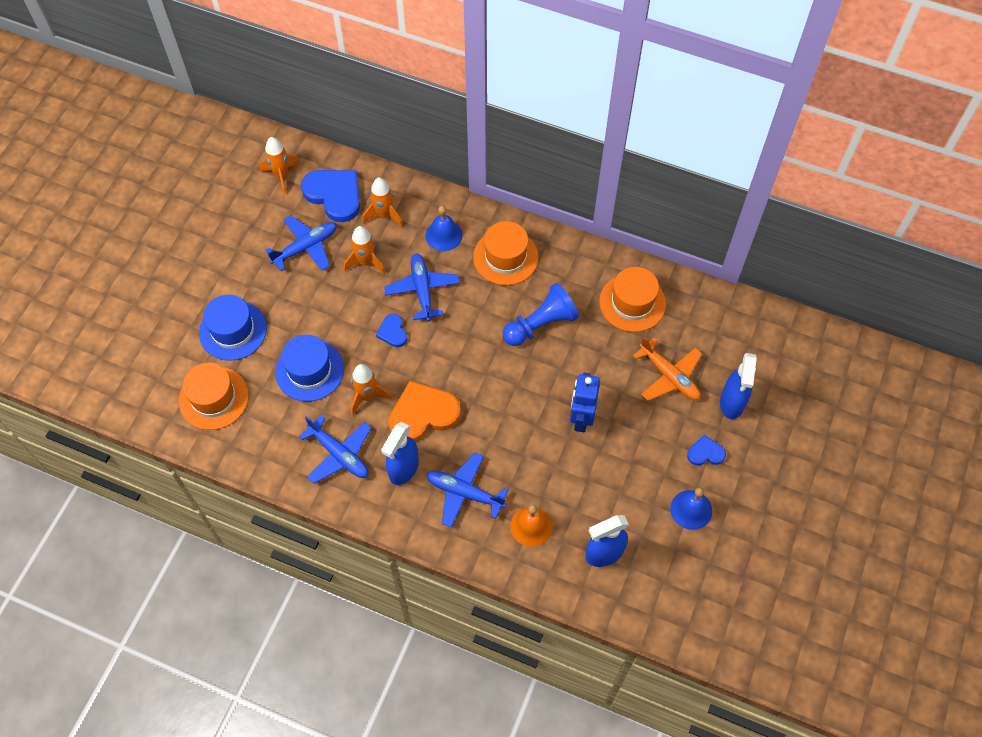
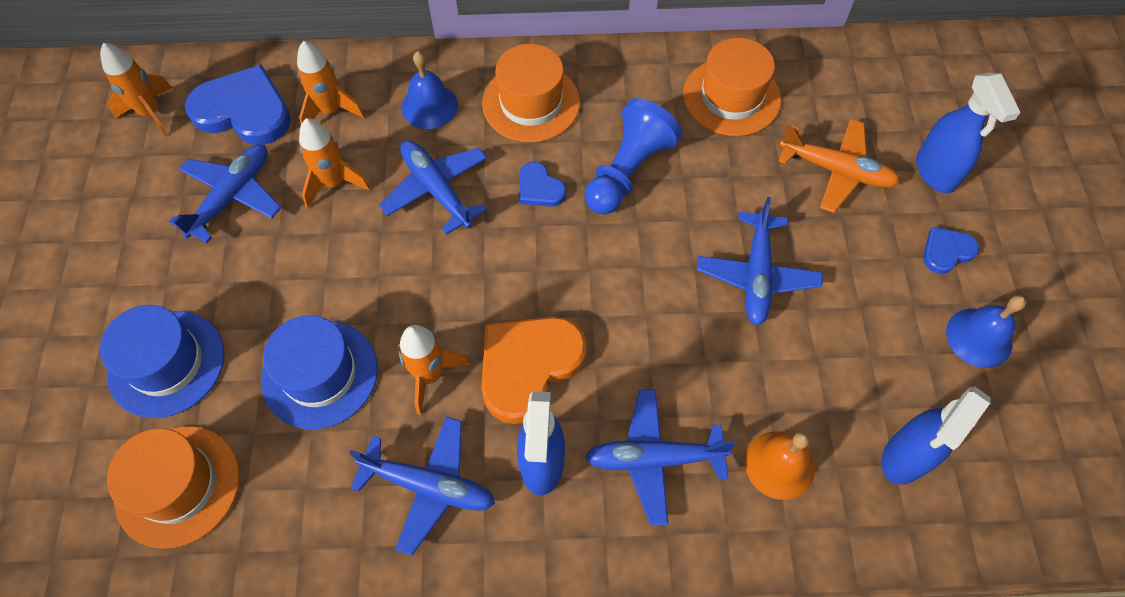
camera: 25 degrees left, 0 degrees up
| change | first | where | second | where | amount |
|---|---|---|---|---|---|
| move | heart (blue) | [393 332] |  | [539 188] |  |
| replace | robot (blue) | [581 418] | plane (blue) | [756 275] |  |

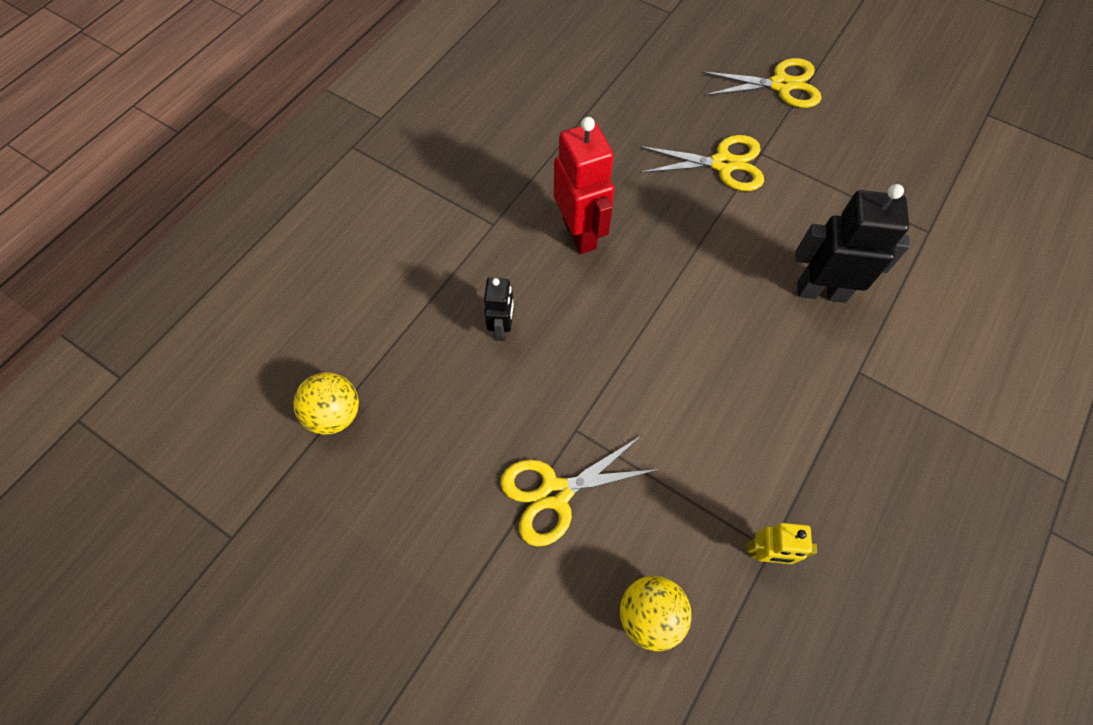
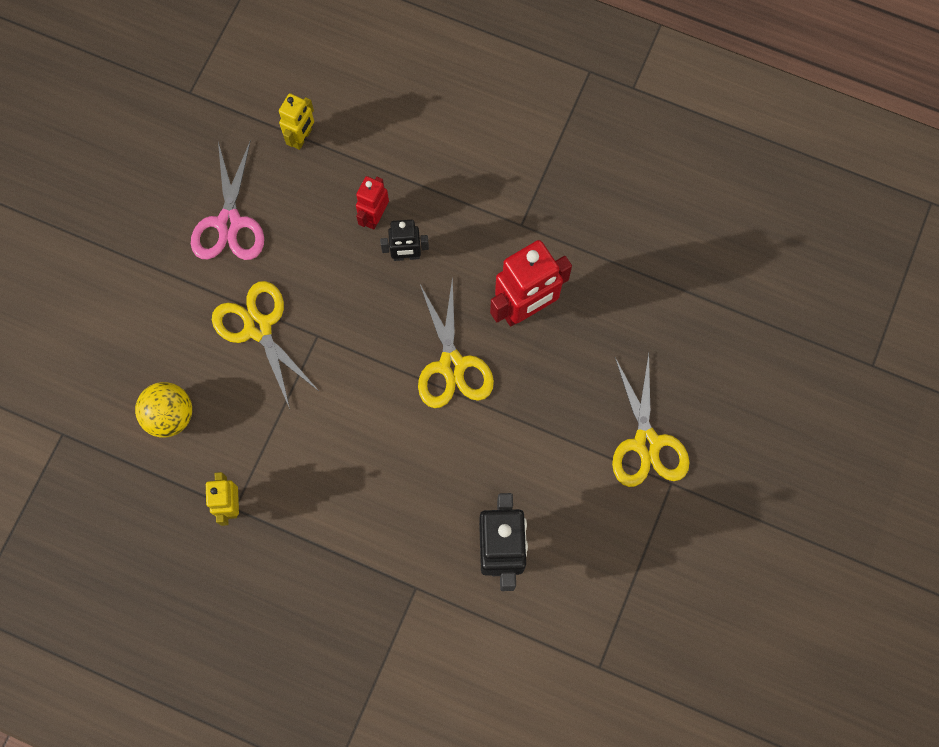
camera: 80 degrees right, 10 degrees up
| change | first | where | second | where | amount |
|---|---|---|---|---|---|
| replace | ball (yellow) | [335 414] | robot (yellow) | [302 138] |  |
| move | scissors (yellow) | [781 85] |  | [452 365] |  |
| insert |  |  | scissors (pink) | [229 223] |  |
| insert |  |  | robot (red) | [374 216] |  |

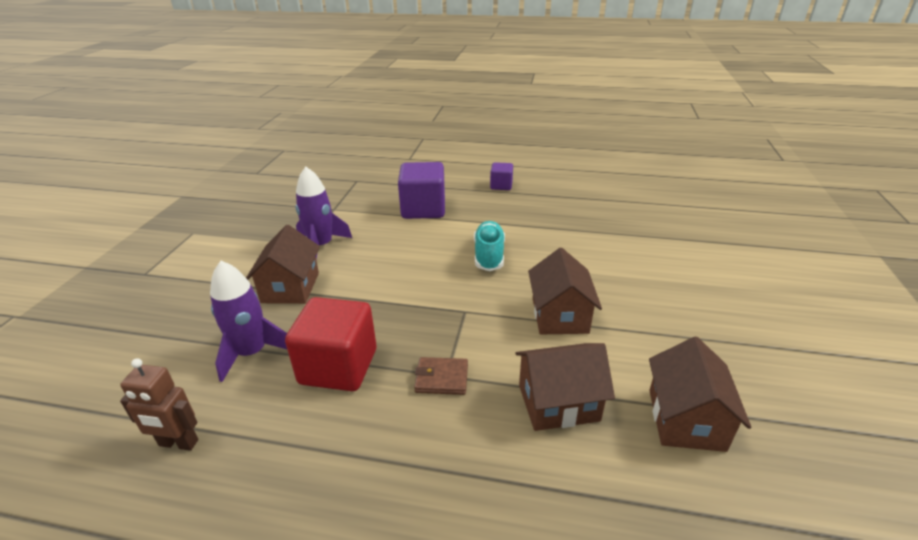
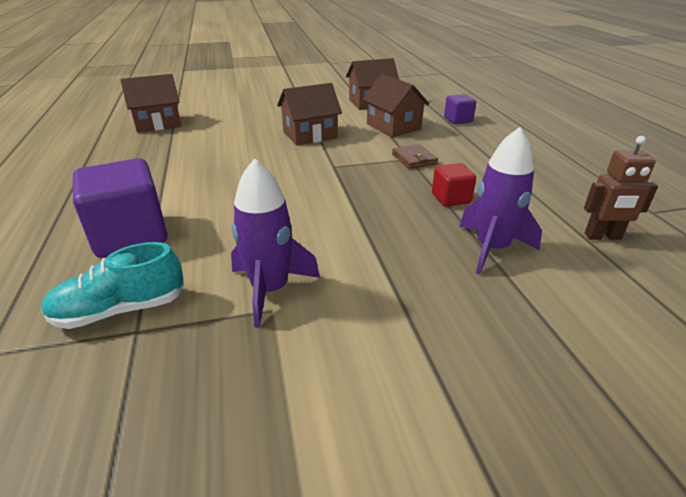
camera: 115 degrees left, 0 degrees up
| change | first | where | second | where | amount |
|---|---|---|---|---|---|
| rotate | robot (brown) | [178 443] |  | [603 237] | 105 degrees clockwise |
| move | house (brown) | [290 287] |  | [158 123] |  |
| resize | cube (red) | [338 366] |  | [451 198] | x0.53 |
| move | shoe (turquoise) | [489 255] |  | [120 310] |  |
| move | cube (purple) | [501 186] |  | [458 120] |  |

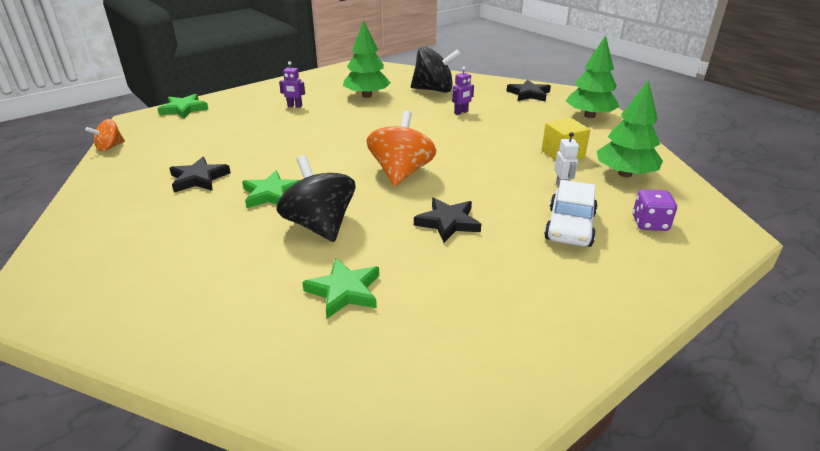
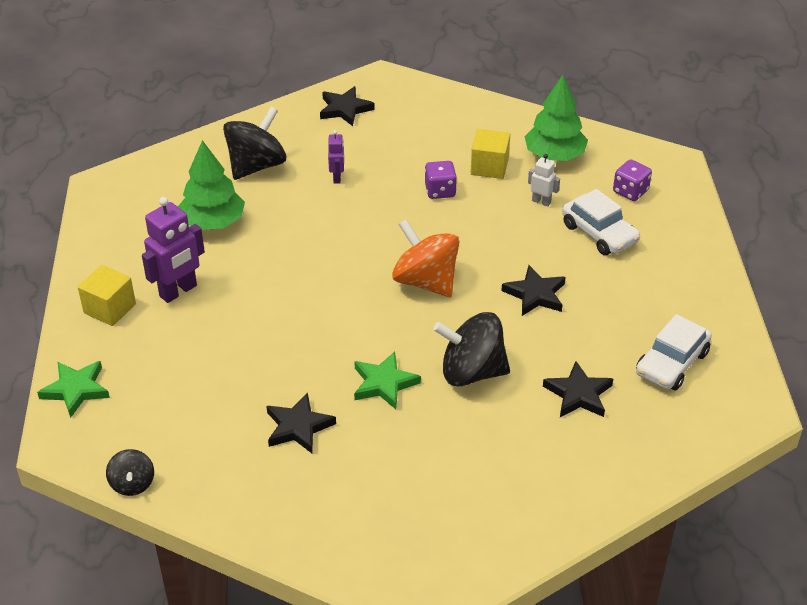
camera: 55 degrees left, 10 degrees up
| change | first | where | second | where | amount |
|---|---|---|---|---|---|
| recolor | spinning top (orange) | [110 147] | spinning top (black) | [132 484] |  |
| resize | robot (purple) | [294 106] |  | [178 291] | x1.89 |
| recolor | star (green) | [344 291] | star (black) | [578 394] |  |
| delete | tree (green) | [589 116] |  |  |  |
| insert |  |  | cube (yellow) | [110 308] |  |
| insert |  |  | dice (purple) | [440 191] |  |
| insert |  |  | car (white) | [671 363] |  |

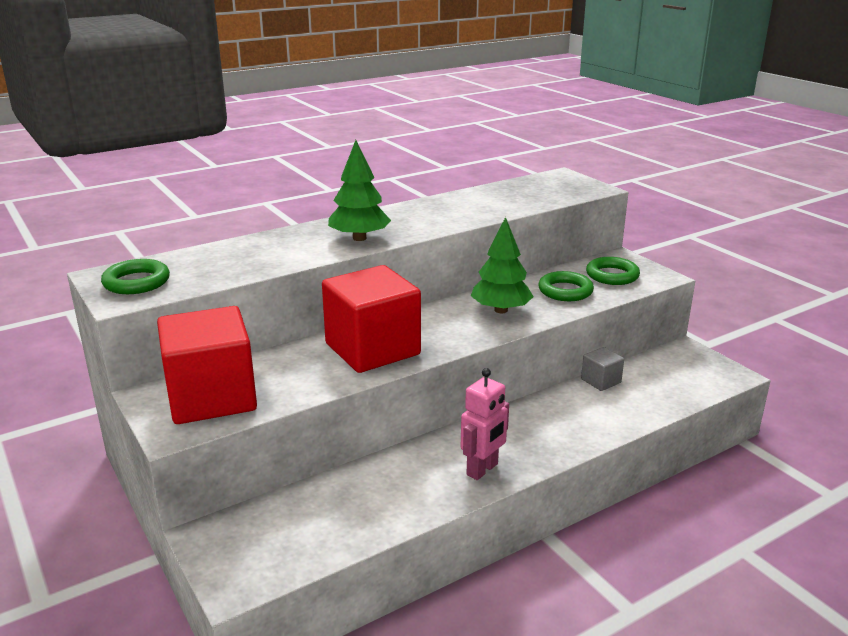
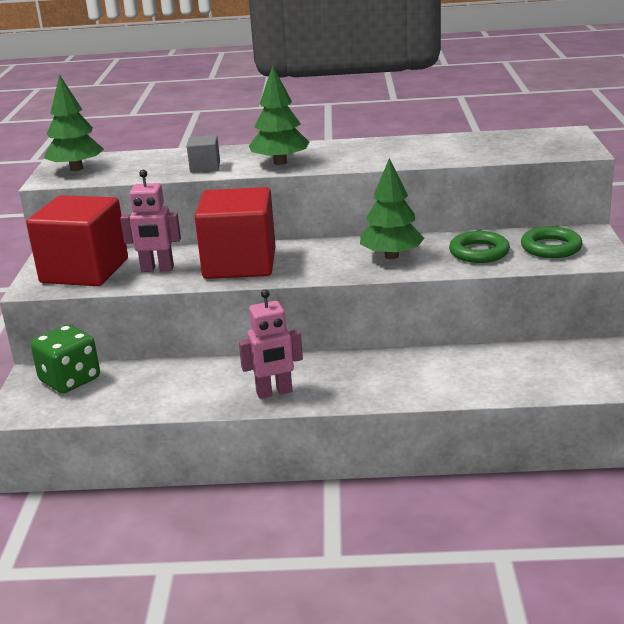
camera: 35 degrees right, 0 degrees up
| change | first | where | second | where | amount |
|---|---|---|---|---|---|
| replace | ring (green) | [136 282] | tree (green) | [76 169] |  |
| move | cube (grey) | [601 381] |  | [205 167] |  |
| insert |  |  | dice (green) | [70 380] |  |
| insert |  |  | robot (pink) | [157 269] |  |

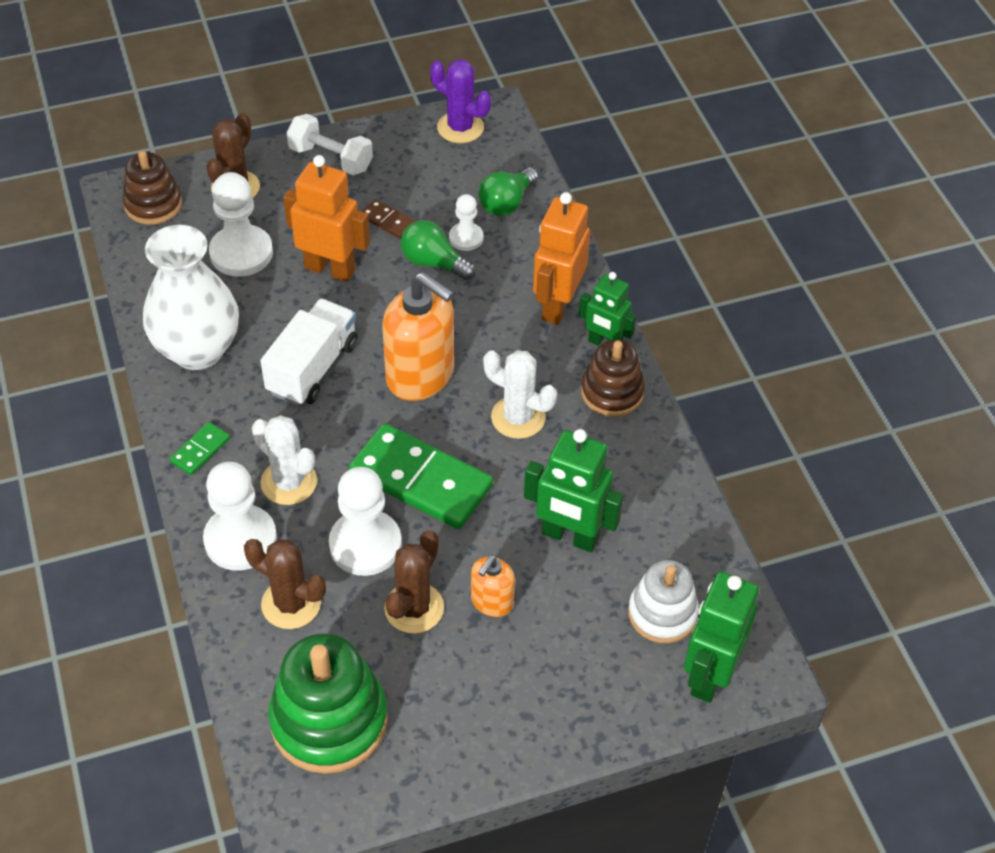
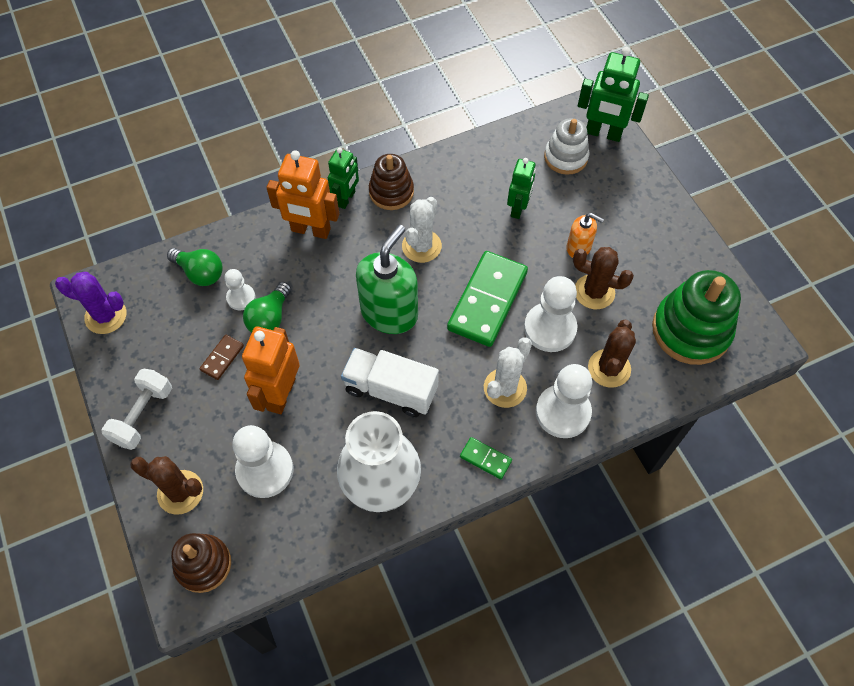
camera: 95 degrees left, 10 degrees up
| change | first | where | second | where | amount |
|---|---|---|---|---|---|
| recolor | soap dispenser (orange) | [420 375] | soap dispenser (green) | [389 313] |  |
| rotate | cactus (purple) | [460 128] |  | [106 316] | 75 degrees clockwise |
| resize | robot (green) | [569 536] |  | [518 208] | x0.66 |

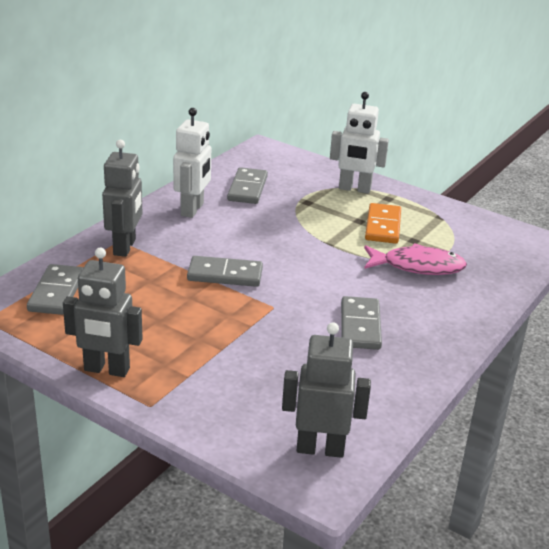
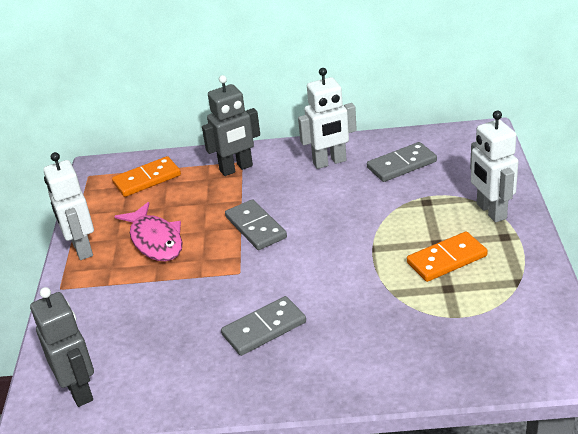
camera: 60 degrees right, 5 degrees up
| change | first | where | second | where | amount |
|---|---|---|---|---|---|
| recolor | domino (grey) | [57 292] | domino (orange) | [147 179] |  |
| recolor | robot (grey) | [106 370] | robot (white) | [81 249] |  |
| move | fish (pink) | [418 266] |  | [155 240] |  |

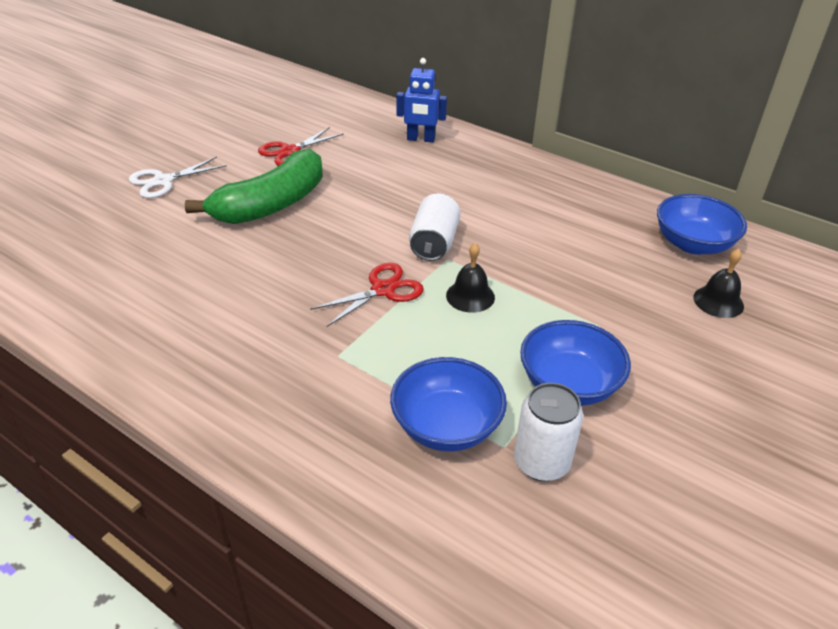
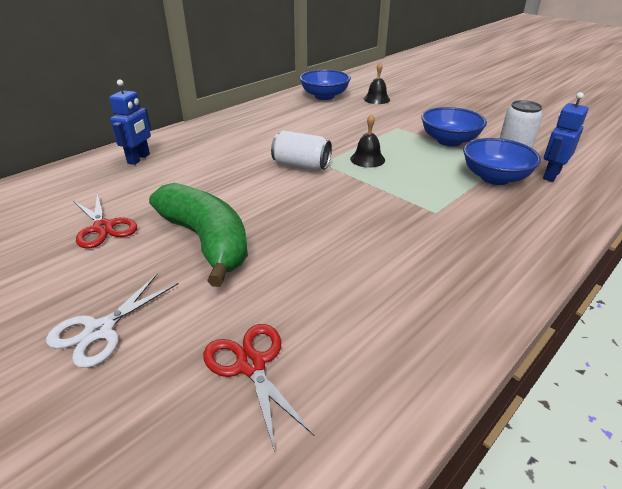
camera: 80 degrees left, 5 degrees down
| change | first | where | second | where | amount |
|---|---|---|---|---|---|
| rotate | scissors (white) | [163 181] |  | [100 330] | 60 degrees clockwise |
| move | scissors (red) | [383 290] |  | [251 365] |  |
| insert |  |  | robot (blue) | [551 175] |  |

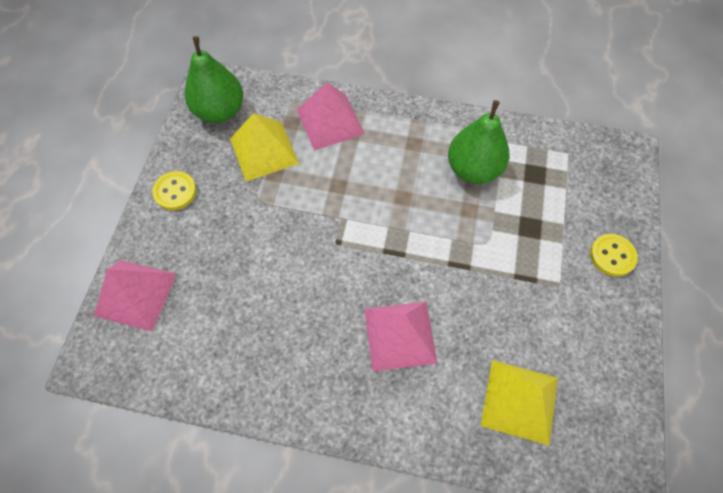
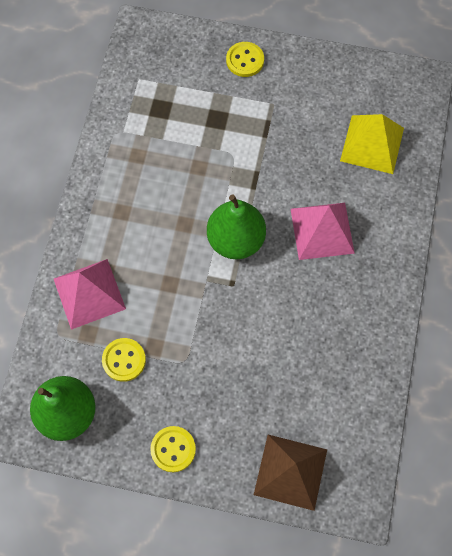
camera: 90 degrees left, 5 degrees up
| change | first | where | second | where | amount |
|---|---|---|---|---|---|
| recolor | pyramid (pink) | [136 294] | pyramid (brown) | [290 471] |  |
| replace | pyramid (yellow) | [264 150] | button (yellow) | [124 360] |  |
| move | pear (green) | [473 169] |  | [236 240] |  |

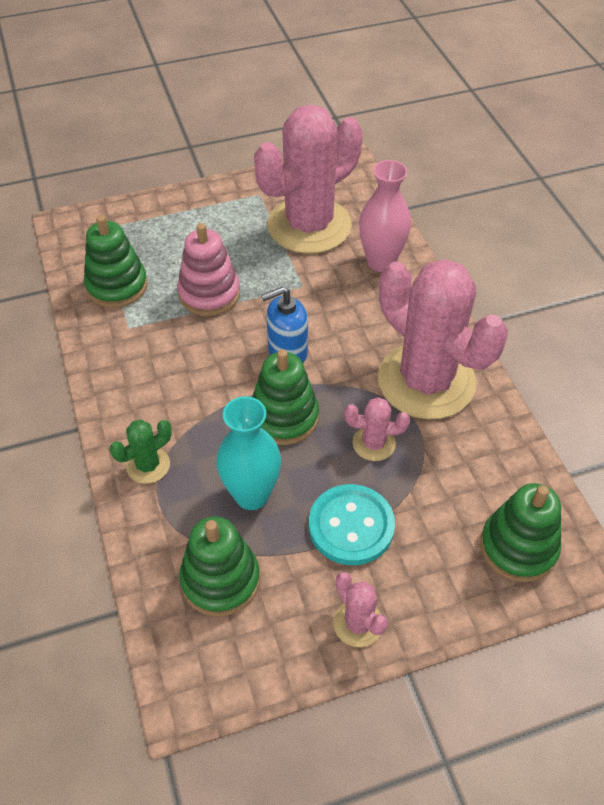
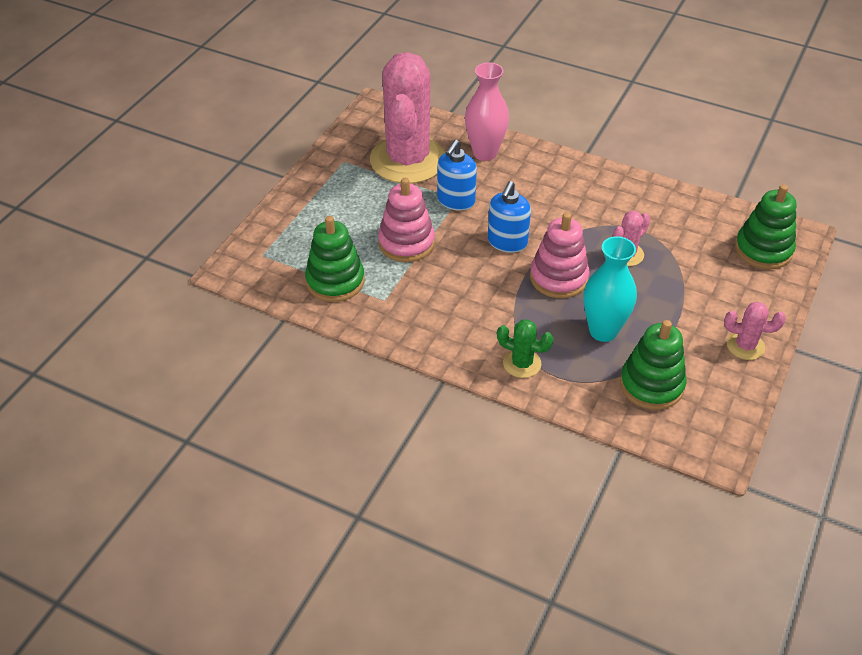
camera: 45 degrees left, 5 degrees down
| change | first | where | second | where | amount |
|---|---|---|---|---|---|
| rotate | cactus (green) | [148 465] |  | [522 363] | 75 degrees counterclockwise |
| recolor | stacking toy (green) | [284 417] | stacking toy (pink) | [558 278] |  |
| delete | button (turquoise) | [351 526] |  |  |  |
| delete | cactus (pink) | [426 381] |  |  |  |
| insert |  |  | soap dispenser (blue) | [456 201] |  |

